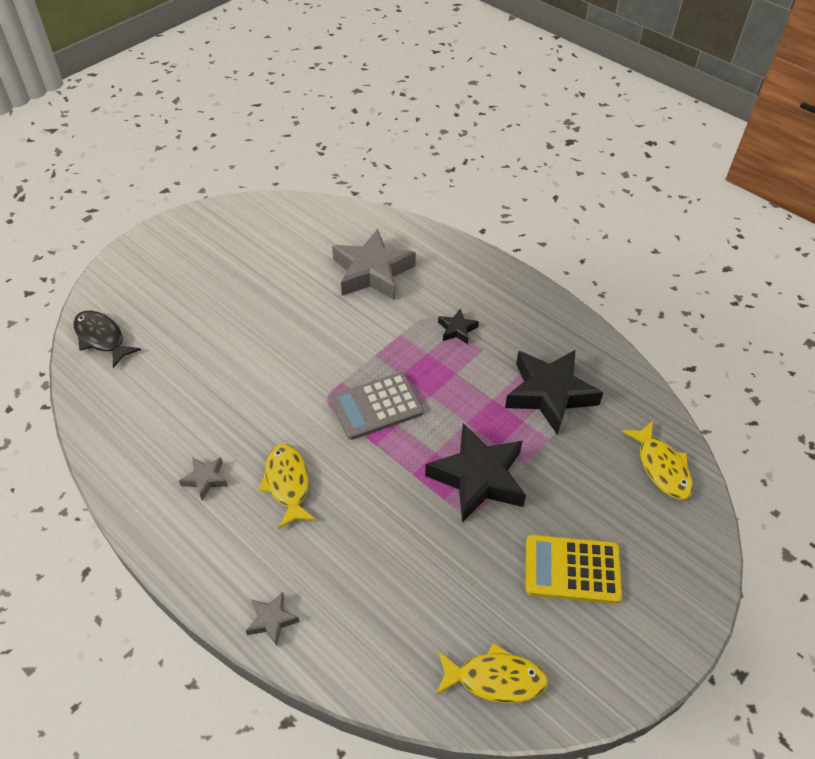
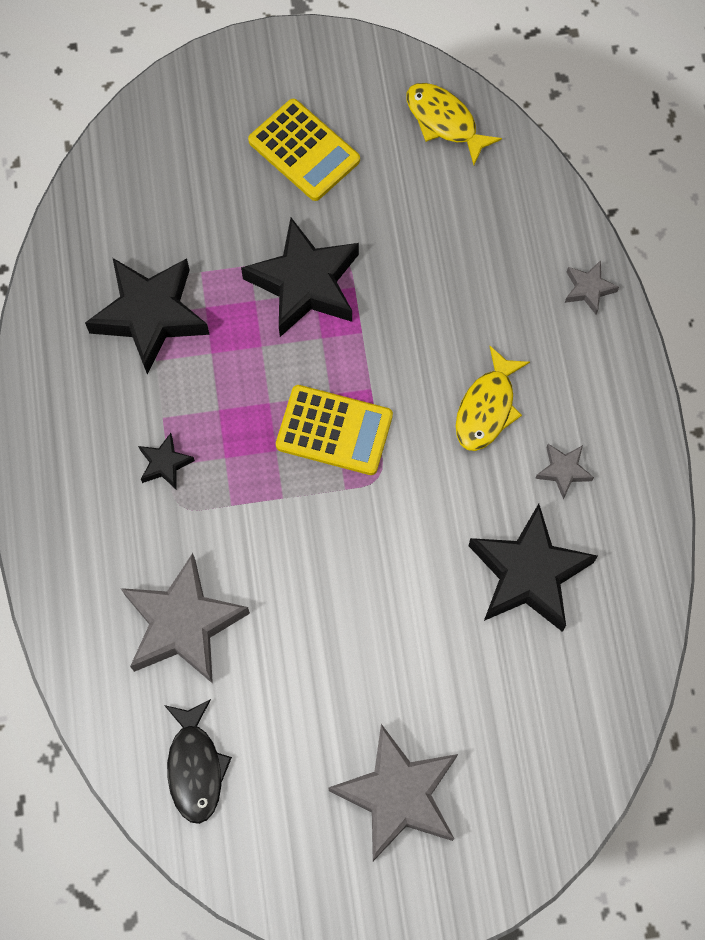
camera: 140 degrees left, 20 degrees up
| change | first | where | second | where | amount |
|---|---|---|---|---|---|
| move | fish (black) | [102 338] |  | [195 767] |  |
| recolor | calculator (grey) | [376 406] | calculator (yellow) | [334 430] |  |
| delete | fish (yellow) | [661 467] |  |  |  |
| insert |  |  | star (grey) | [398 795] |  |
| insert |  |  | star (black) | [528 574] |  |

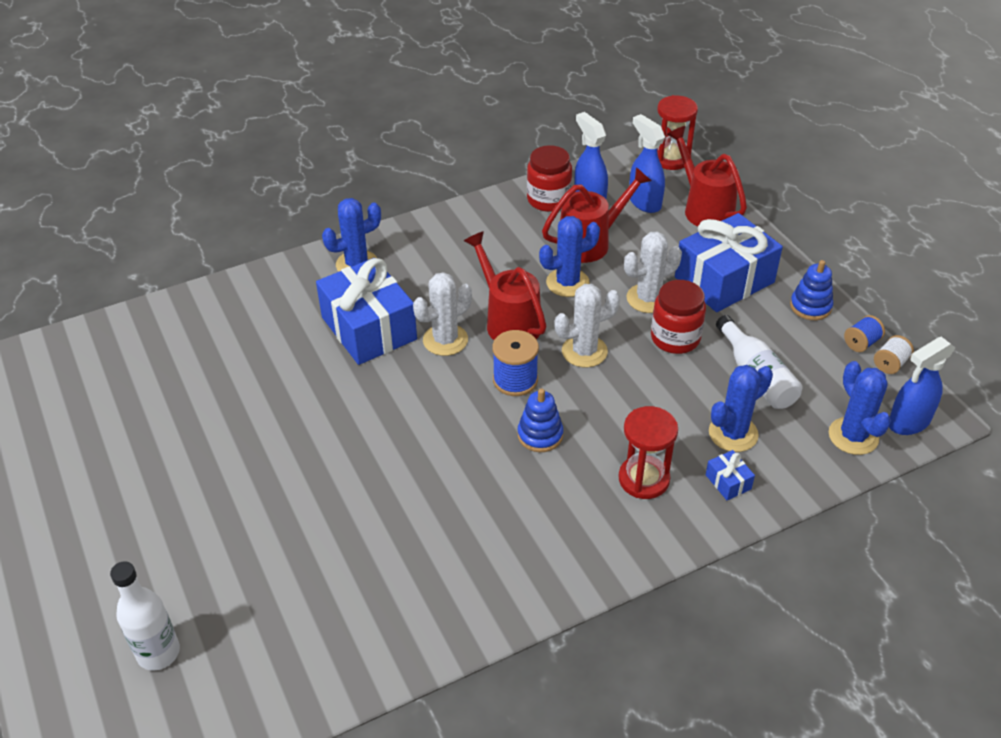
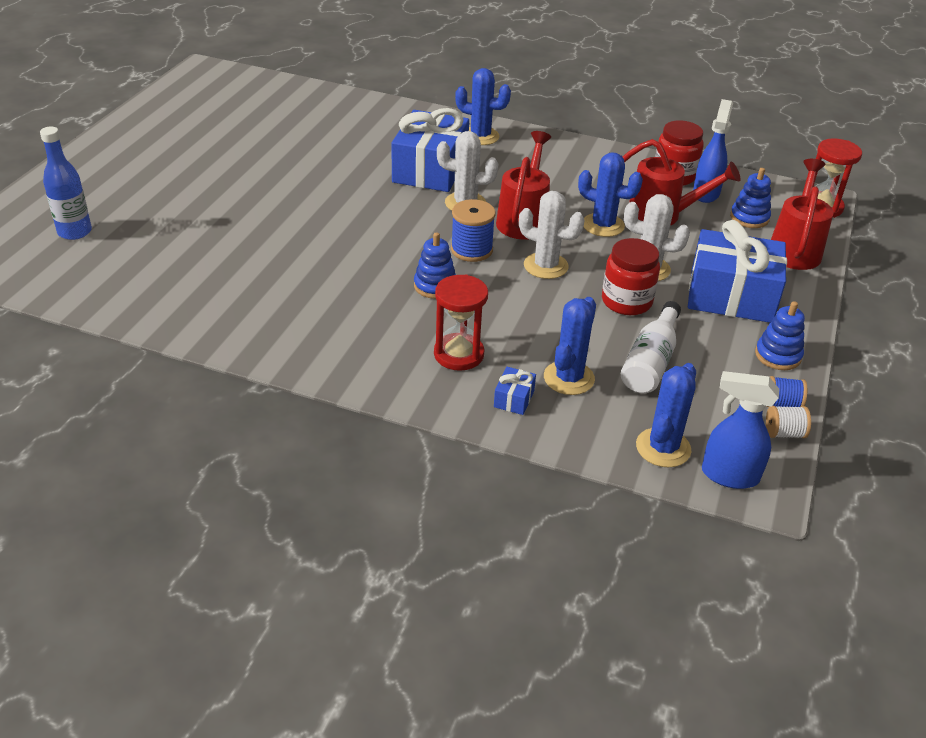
camera: 45 degrees right, 5 degrees down
| change | first | where | second | where | amount |
|---|---|---|---|---|---|
| recolor | bottle (white) | [158 652] | bottle (blue) | [75 232] |  |
| replace | spray bottle (blue) | [644 202] | stacking toy (blue) | [749 218] |  |
| rotate | cactus (blue) | [733 433] |  | [569 378] | 75 degrees counterclockwise |

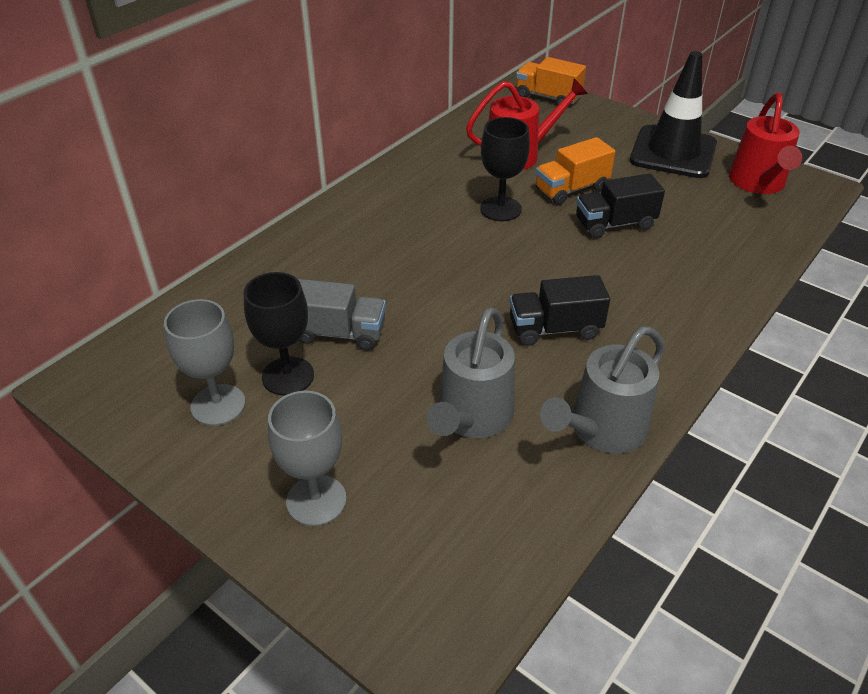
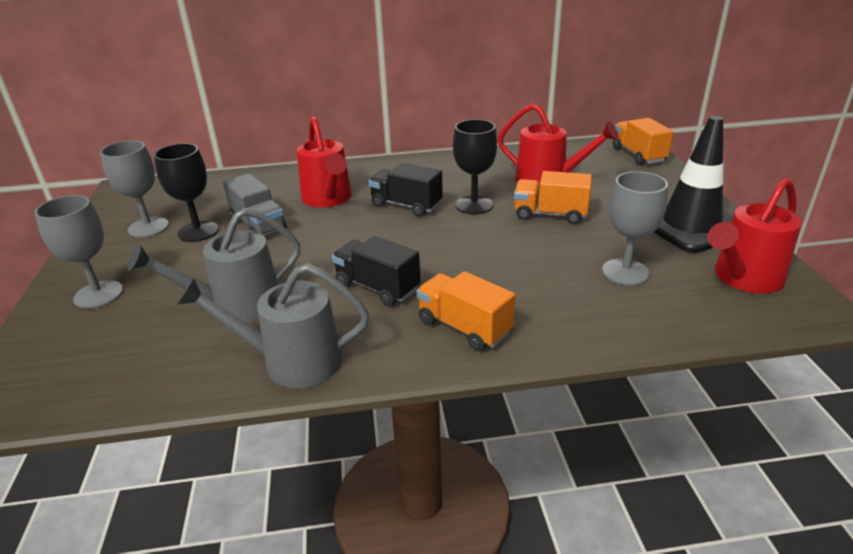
camera: 45 degrees right, 10 degrees down
| change | first | where | second | where | amount |
|---|---|---|---|---|---|
| move | truck (black) | [615 224] |  | [406 205] |  |
| insert |  |  | watering can (red) | [328 199] |  |
| insert |  |  | truck (orange) | [464 327] |  |
| insert |  |  | goblet (grey) | [625 272] |  |

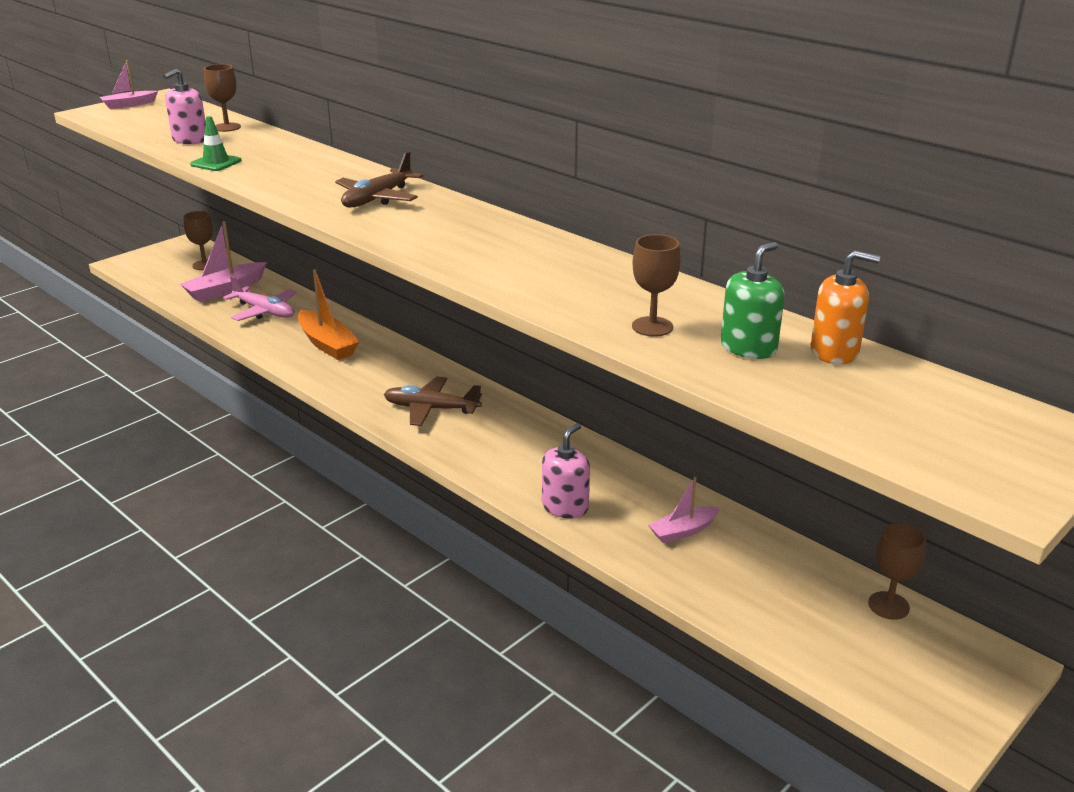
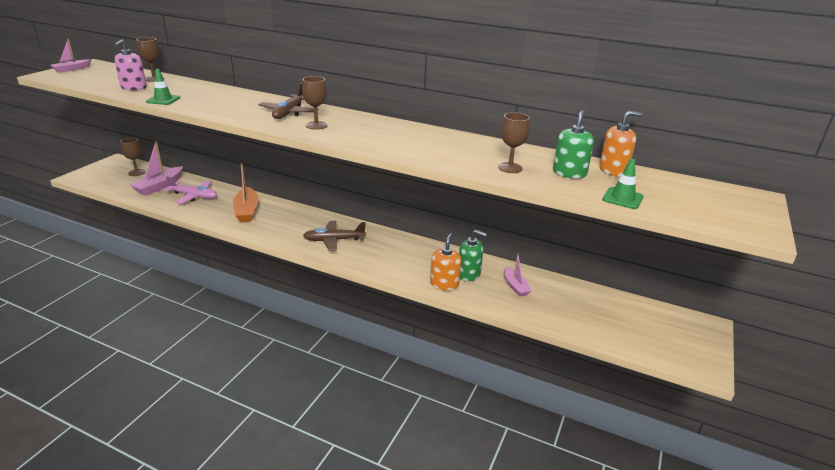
camera: 20 degrees left, 0 degrees up
| change | first | where | second | where | amount |
|---|---|---|---|---|---|
| rotate | boat (orange) | [327 344] |  | [247 211] | 45 degrees clockwise |
| recolor | soap dispenser (pink) | [565 507] | soap dispenser (orange) | [444 284] |  |
| rotate | boat (pink) | [683 531] |  | [515 286] | 60 degrees counterclockwise |
| move | goblet (brown) | [888 605] |  | [316 125] |  |
| insert |  |  | soap dispenser (green) | [469 274] |  |
| insert |  |  | traffic cone (green) | [622 198] |  |

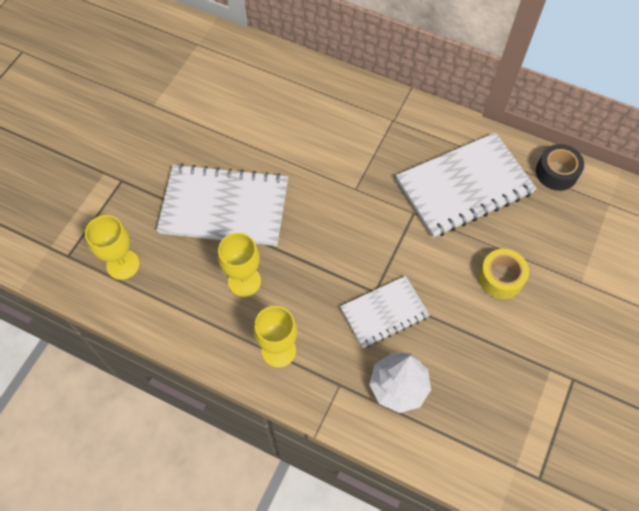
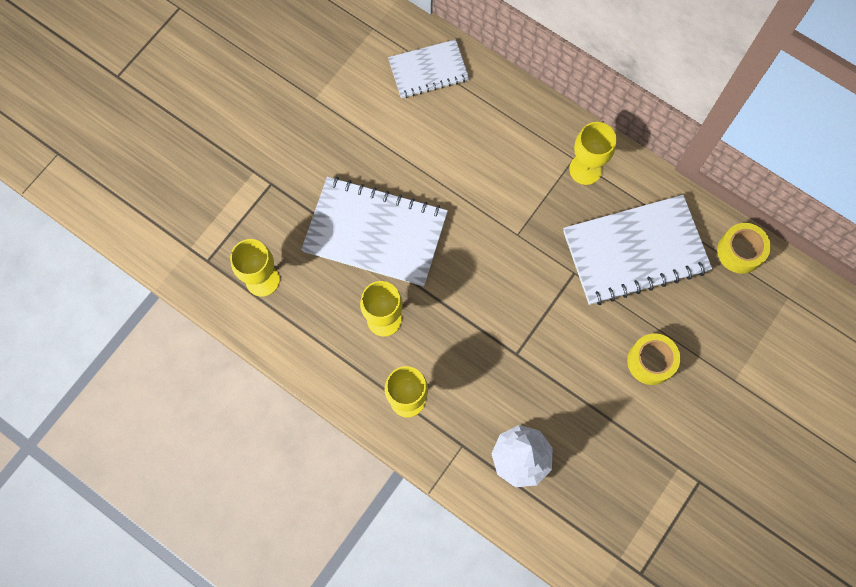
camera: 10 degrees right, 10 degrees up
| change | first | where | second | where | amount |
|---|---|---|---|---|---|
| move | notebook (white) | [384 312] |  | [428 70] |  |
| recolor | tape (black) | [556 172] | tape (yellow) | [740 251] |  |
| insert |  |  | goblet (yellow) | [585 169] |  |

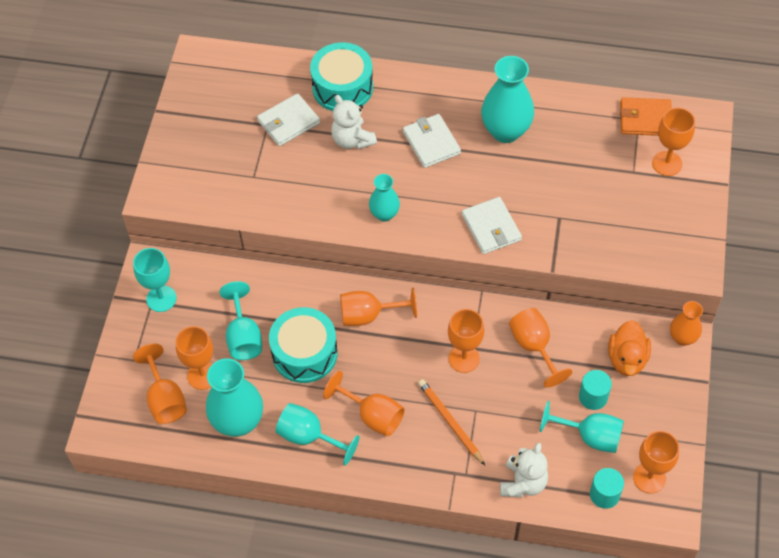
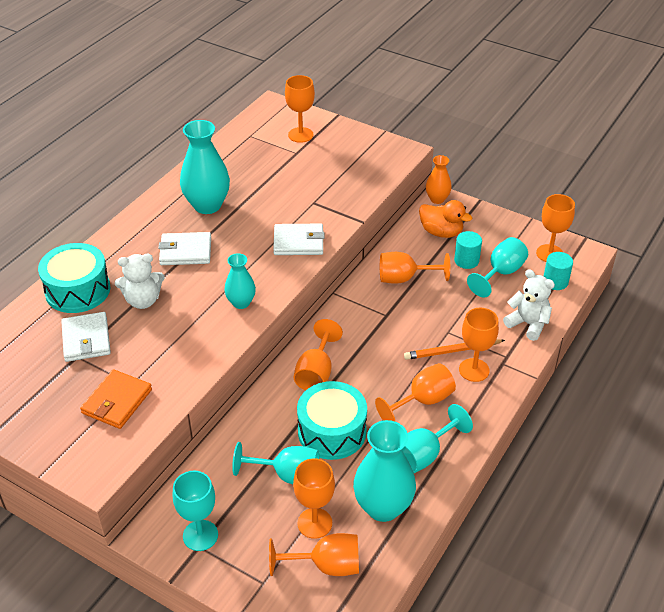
camera: 70 degrees left, 15 degrees down
| change | first | where | second | where | amount |
|---|---|---|---|---|---|
| move | goblet (orange) | [464 358] |  | [474 370] |  |
| move | wallet (orange) | [645 119] |  | [117 401] |  |

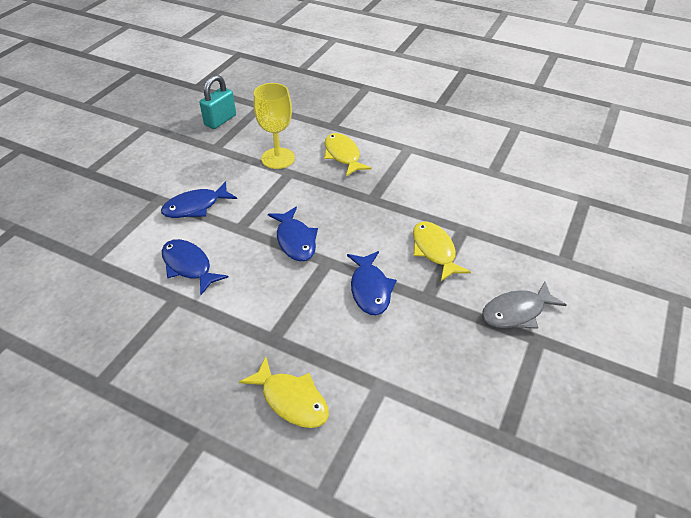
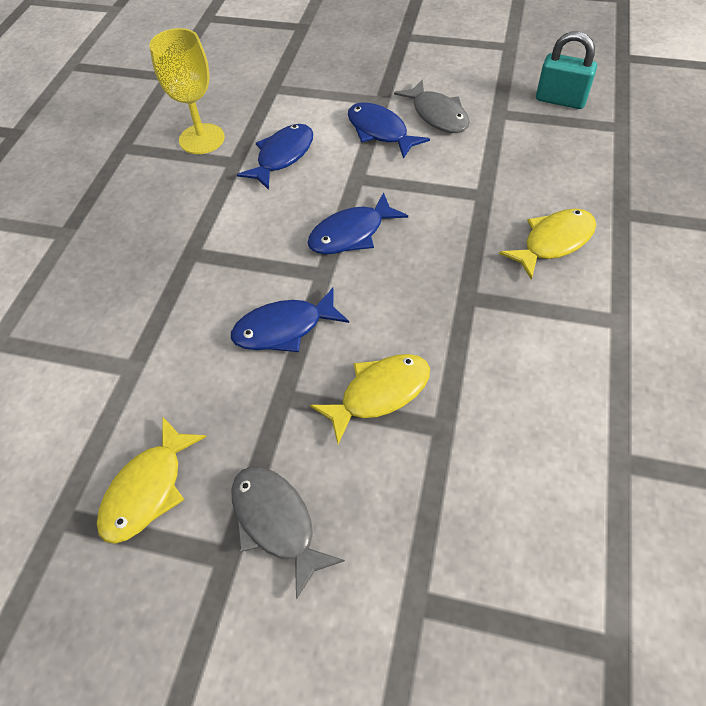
camera: 80 degrees right, 10 degrees up
| change | first | where | second | where | amount |
|---|---|---|---|---|---|
| move | fish (yellow) | [291 400] |  | [148 489] |  |
| move | goblet (yellow) | [278 158] |  | [202 139] |  |
| insert |  |  | fish (grey) | [437 115] |  |

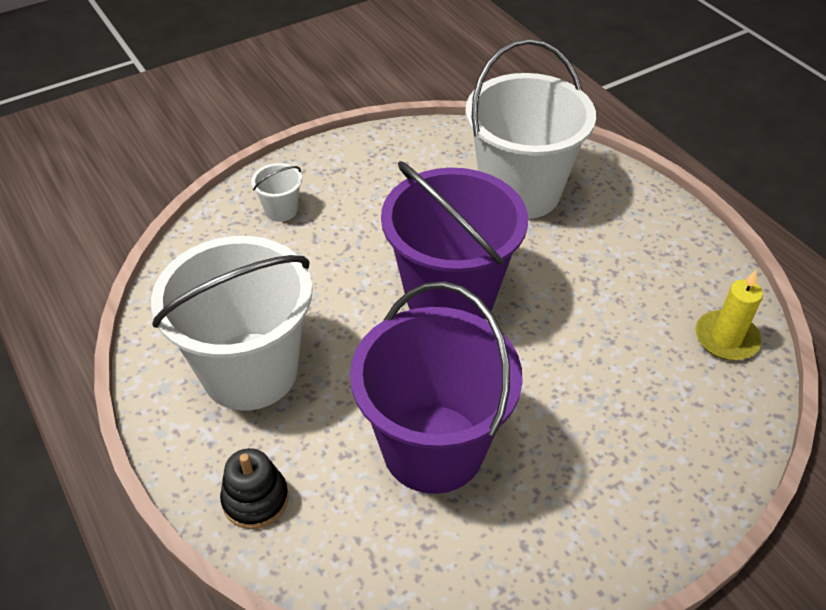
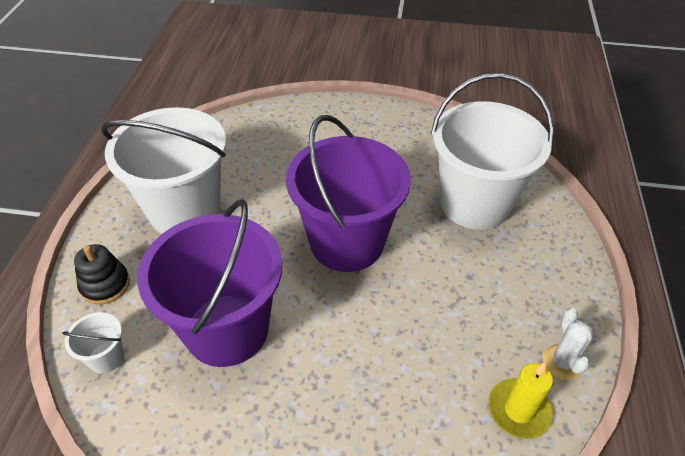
camera: 40 degrees right, 0 degrees up
| change | first | where | second | where | amount |
|---|---|---|---|---|---|
| move | bucket (white) | [281 210] |  | [106 357] |  |
| insert |  |  | cactus (white) | [562 362] |  |

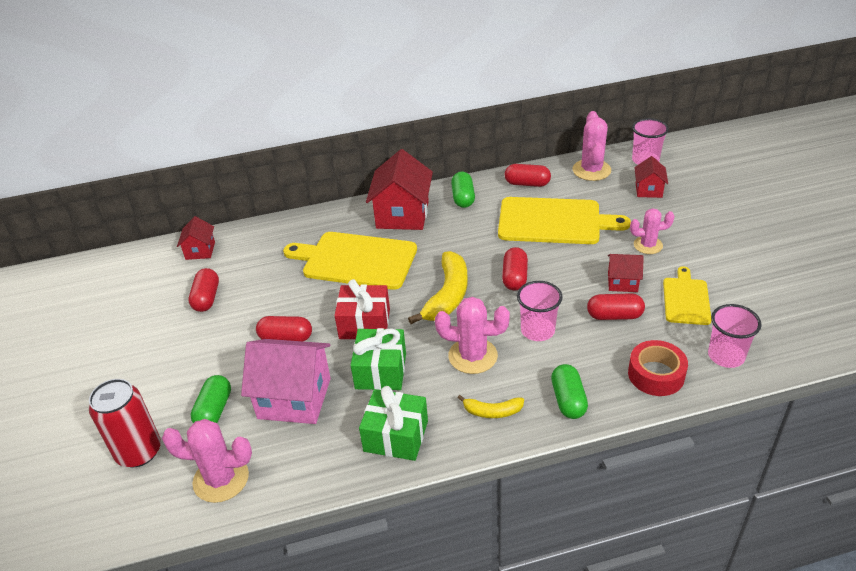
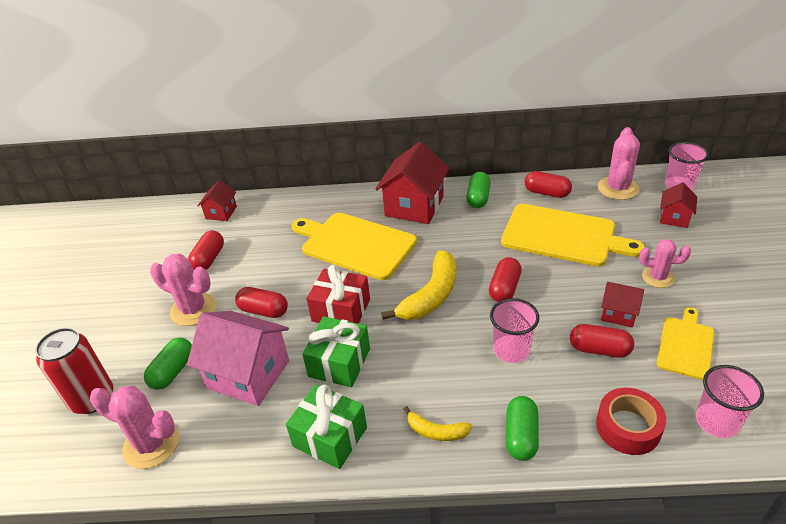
camera: 15 degrees right, 0 degrees up
| change | first | where | second | where | amount |
|---|---|---|---|---|---|
| move | cactus (pink) | [473 356] |  | [193 309] |  |

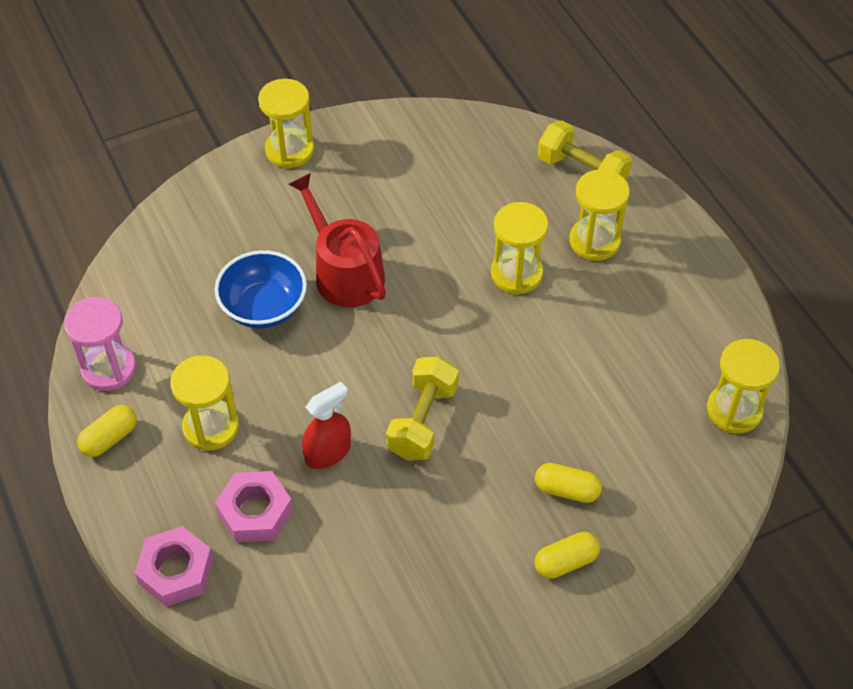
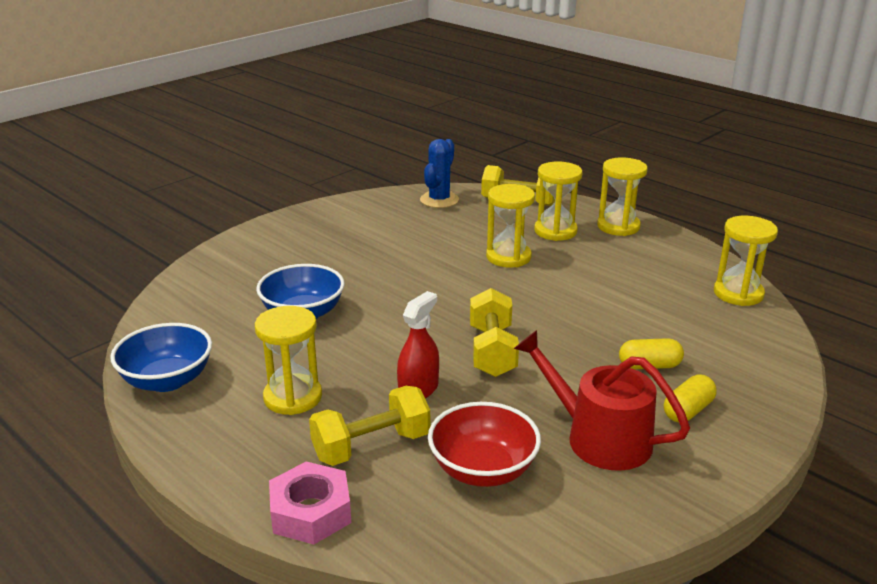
camera: 20 degrees left, 25 degrees down
| change | first | where | second | where | amount |
|---|---|---|---|---|---|
| replace | hourglass (pink) | [109 368] | bowl (blue) | [167 380] |  |
| delete | capsule (yellow) | [109 438] |  |  |  |
| replace | nut (pink) | [255 512] | dumbbell (yellow) | [371 446] |  |
| move | hourglass (yellow) | [289 150] |  | [618 226] |  |
| move | watering can (red) | [344 272] |  | [599 438] |  |
| insert |  |  | cactus (blue) | [439 200] |  |
| insert |  |  | bowl (red) | [483 470] |  |

